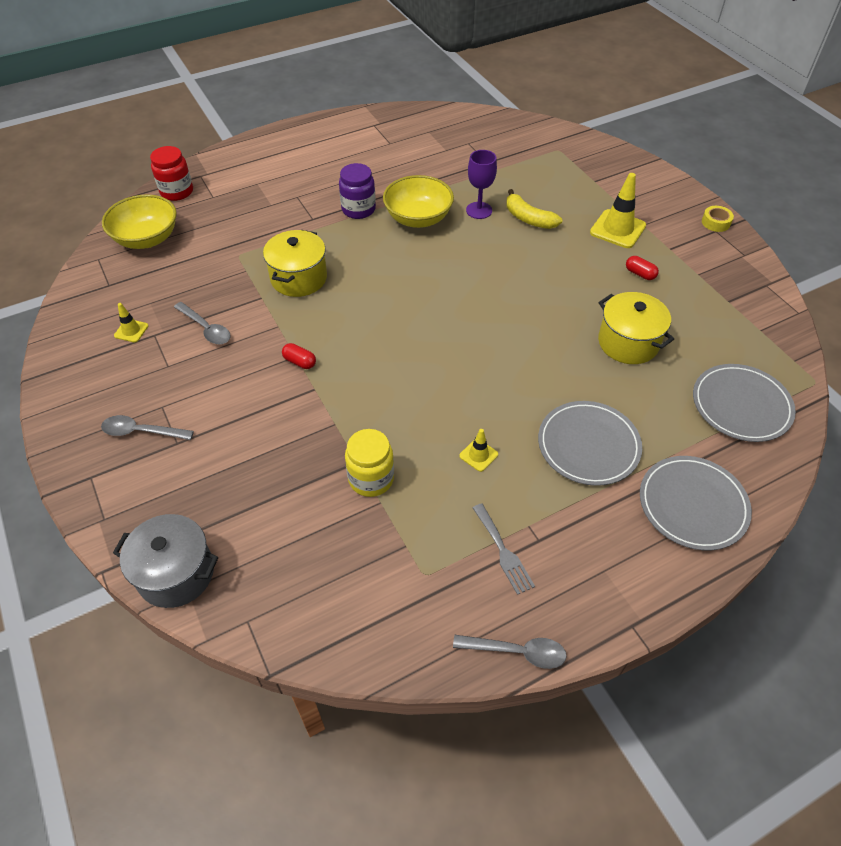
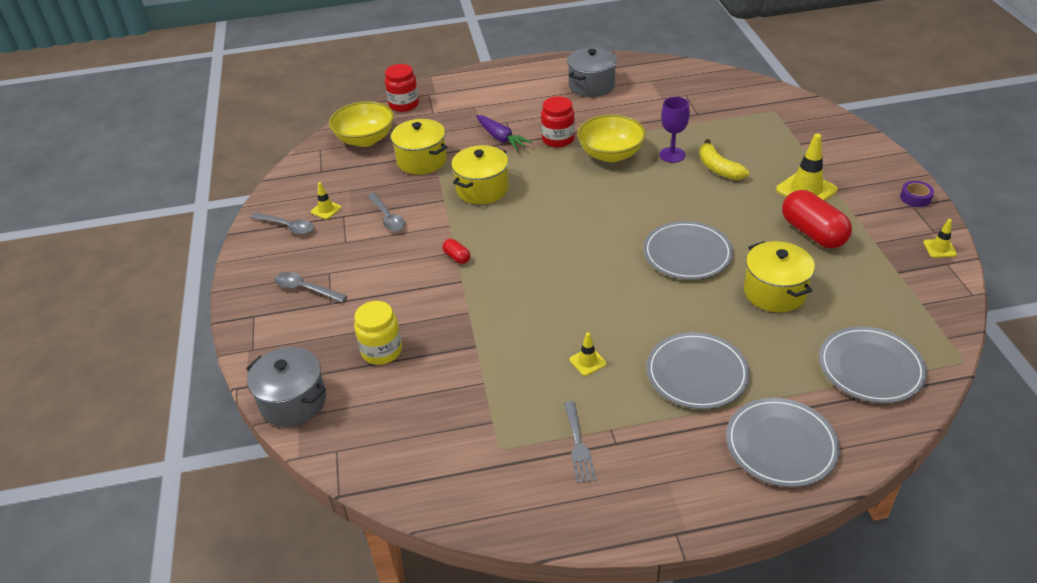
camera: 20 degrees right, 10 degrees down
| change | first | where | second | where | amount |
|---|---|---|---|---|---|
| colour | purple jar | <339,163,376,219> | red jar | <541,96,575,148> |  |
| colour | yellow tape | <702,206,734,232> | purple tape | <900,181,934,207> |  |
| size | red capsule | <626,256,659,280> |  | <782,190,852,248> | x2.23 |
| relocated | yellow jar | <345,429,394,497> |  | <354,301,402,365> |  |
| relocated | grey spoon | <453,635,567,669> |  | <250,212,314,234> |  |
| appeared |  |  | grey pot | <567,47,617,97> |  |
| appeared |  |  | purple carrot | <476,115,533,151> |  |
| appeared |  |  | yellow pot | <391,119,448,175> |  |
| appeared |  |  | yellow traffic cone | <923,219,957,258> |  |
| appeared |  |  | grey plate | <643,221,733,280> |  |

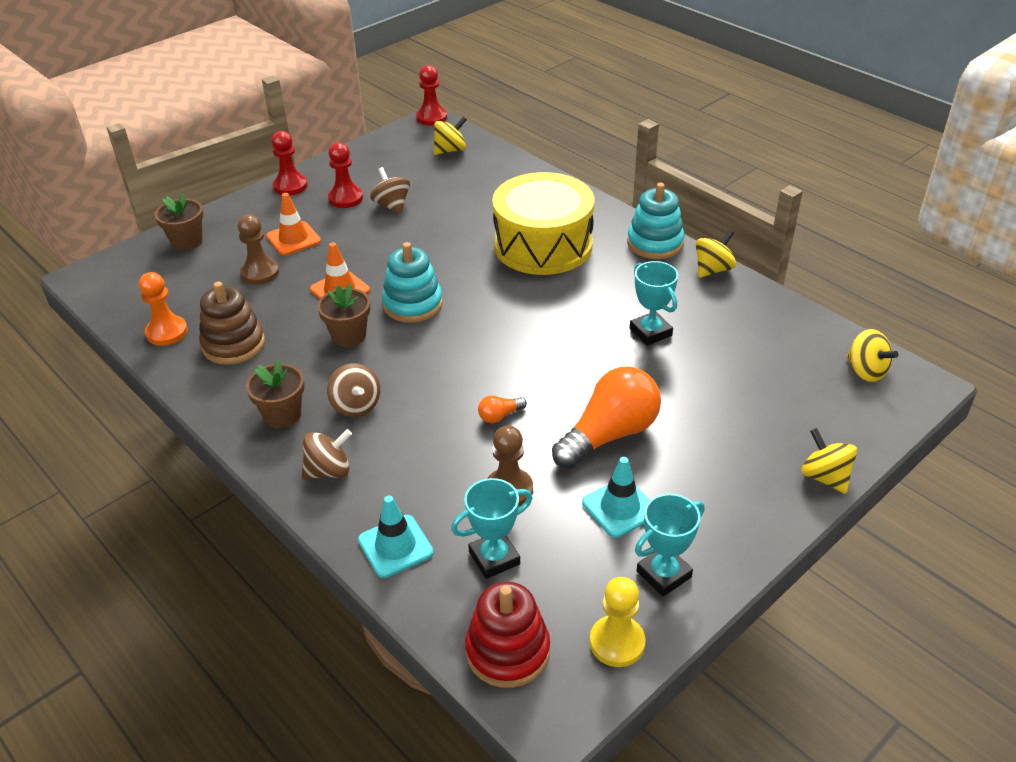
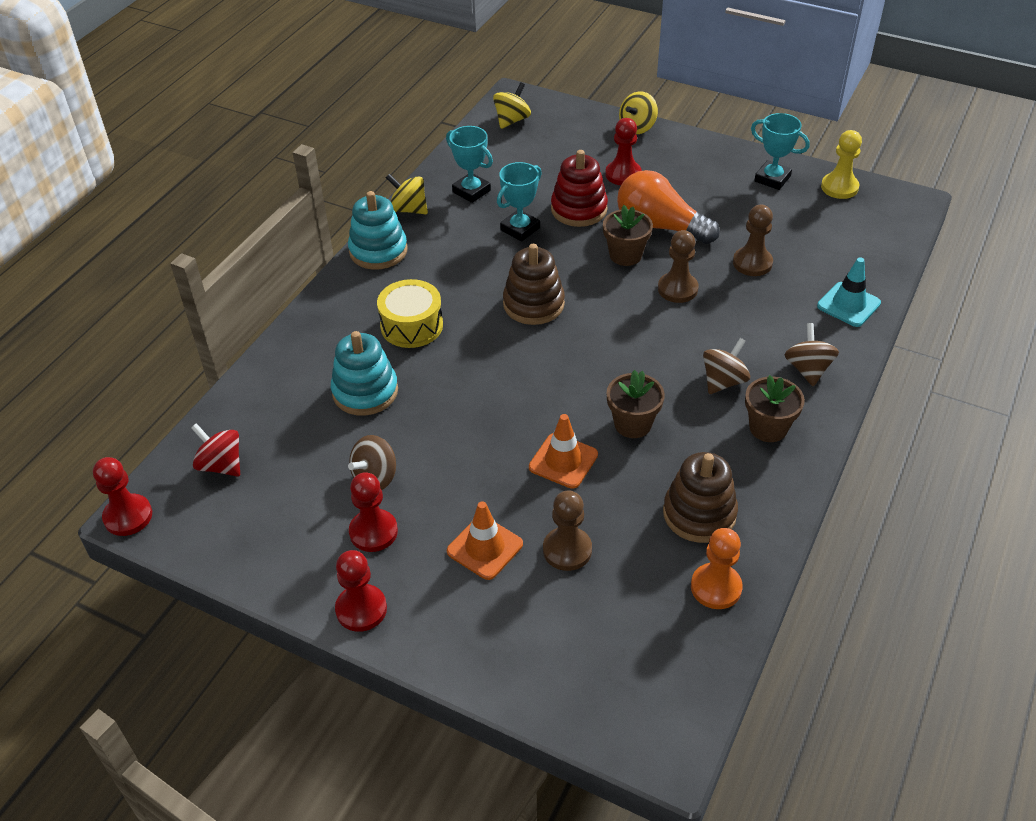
camera: 110 degrees left, 5 degrees up
| change | first | where | second | where | amount |
|---|---|---|---|---|---|
| colour | yellow spinning top | <434,116,467,155> | red spinning top | <191,423,240,477> |  |
| size | yellow drum | <492,172,594,275> |  | <377,279,443,348> | x0.57 |
| relocated | brown flower pot | <155,193,203,251> |  | <603,205,653,266> |  |
| relocated | turquoise stacking toy | <382,242,443,323> |  | <331,331,398,416> |  |
| exchanged | orange light bulb | <478,395,527,423> | brown pawn | <658,230,699,303> |  |
| spun | brown spinning top | <302,429,352,479> |  | <785,323,839,386> | 45 degrees clockwise |
| missing | turquoise traffic cone | <582,457,650,538> |  |  |  |
| relocated | turquoise trophy | <451,478,532,579> |  | <446,126,493,203> |  |
| relocated | red stacking toy | <465,582,550,688> |  | <551,150,608,227> |  |
| appeared |  |  | red pawn | <605,118,642,185> |  |
| appeared |  |  | brown stacking toy | <503,244,565,325> |  |

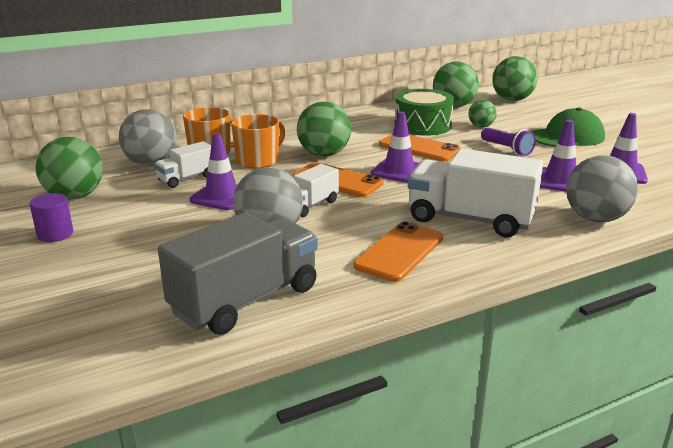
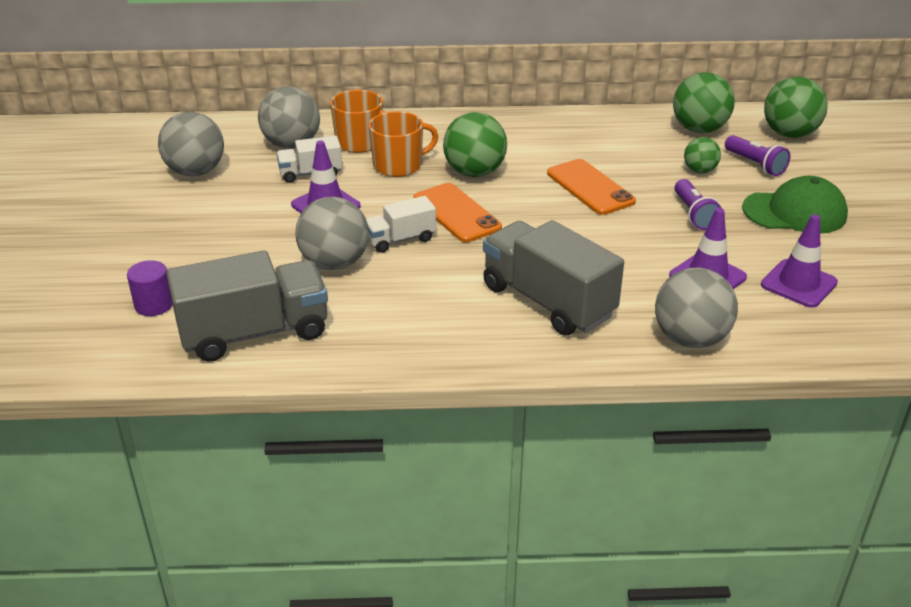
camera: 25 degrees right, 10 degrees up
| change | first | where | second | where | amount |
|---|---|---|---|---|---|
| missing | green drum | <394,89,454,136> |  |  |  |
| missing | purple traffic cone | <371,112,419,183> |  |  |  |
| colour | green ball | <35,137,103,200> | grey ball | <158,111,224,176> |  |
| colour | white truck | <408,149,543,237> | grey truck | <483,220,624,336> |  |
| relocated | purple cylinder | <29,193,73,242> |  | <127,260,173,316> |  |
| missing | orange phone | <353,222,443,282> |  |  |  |
| appeared |  |  | purple flashlight | <725,135,790,176> |  |

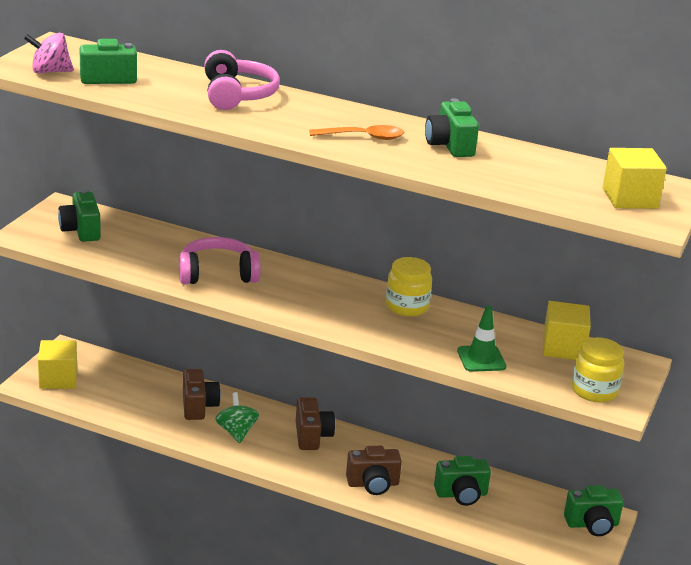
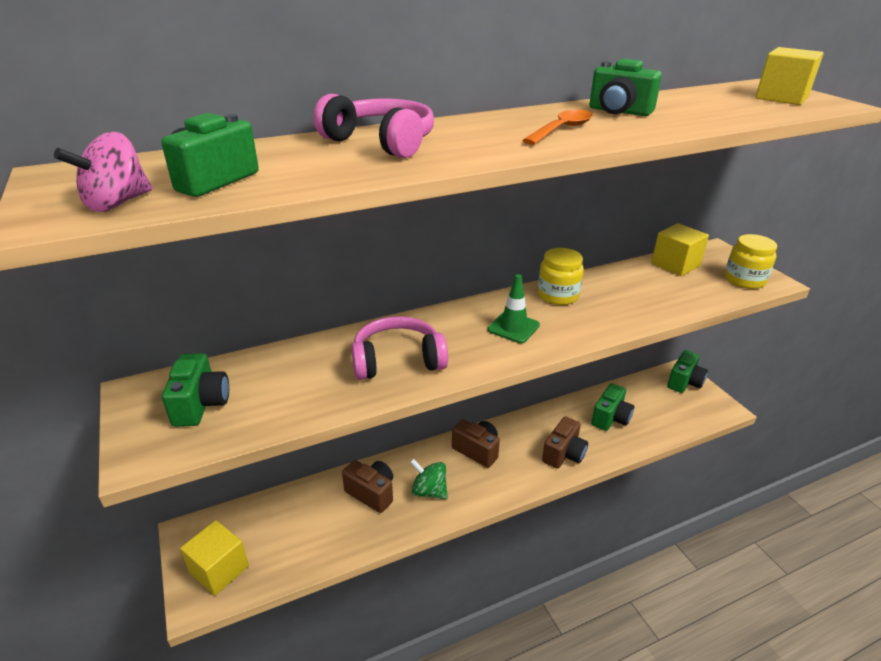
camera: 45 degrees left, 5 degrees up
| change | first | where | second | where | amount |
|---|---|---|---|---|---|
| spun | green camera | <58,189,101,242> |  | <162,353,229,427> | 120 degrees counterclockwise |
| spun | pink headphones | <179,237,261,284> |  | <352,316,448,380> | 45 degrees clockwise |
| relocated | green traffic cone | <457,306,506,372> |  | <488,274,540,343> |  |

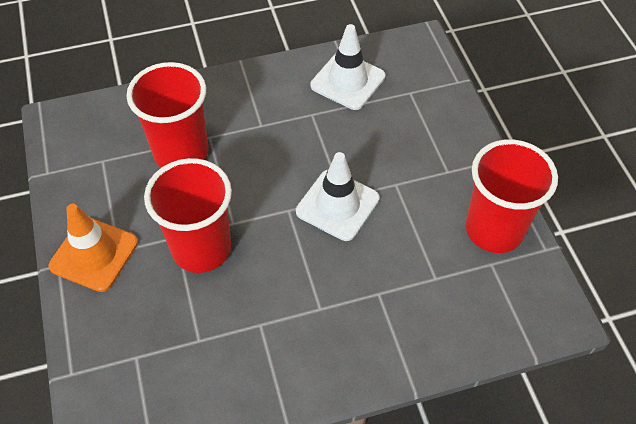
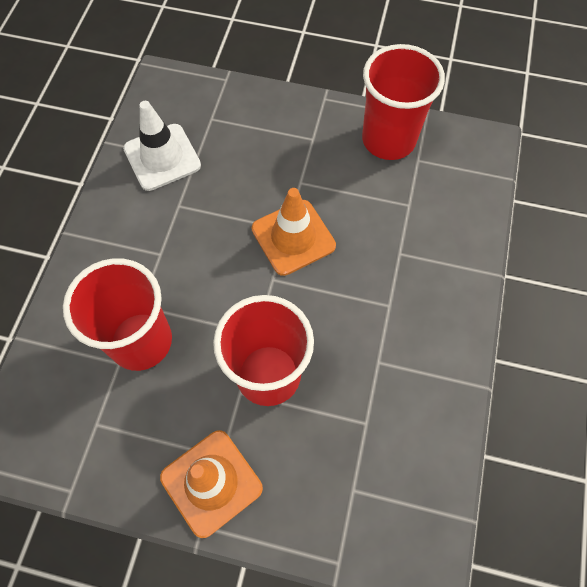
camera: 60 degrees left, 10 degrees up
| change | first | where | second | where | amount |
|---|---|---|---|---|---|
| colour | white traffic cone | <296,152,380,241> | orange traffic cone | <252,188,336,276> |  |

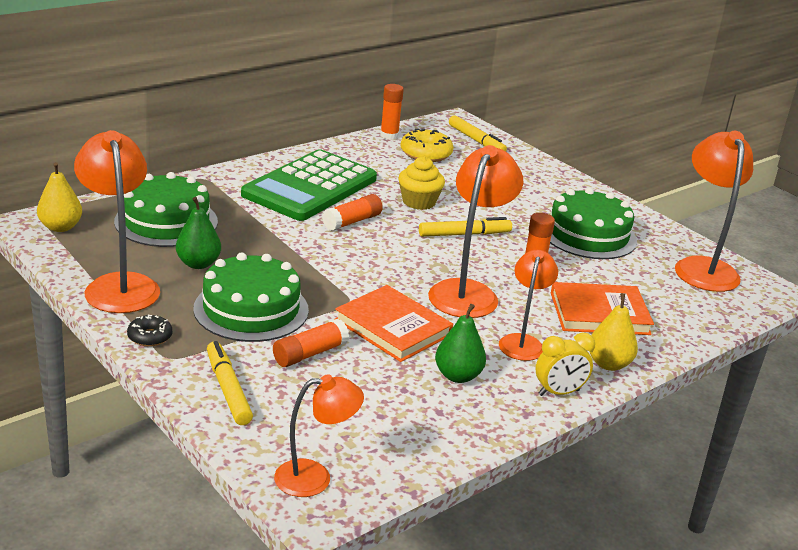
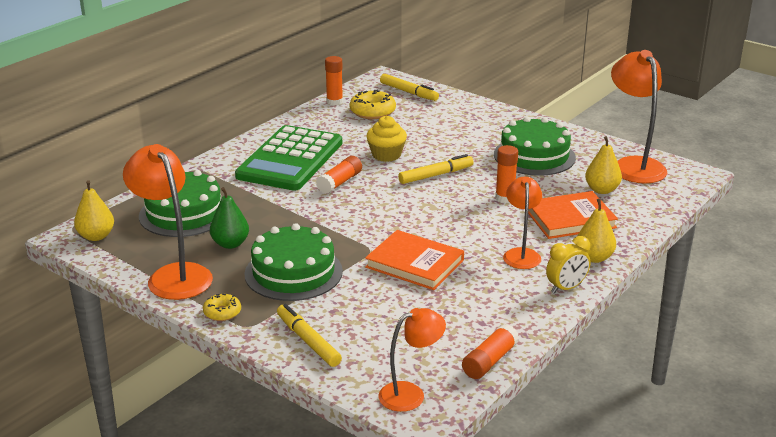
camera: 10 degrees left, 0 degrees up
| change | first | where | second | where | amount |
|---|---|---|---|---|---|
| missing | orange lamp | <428,145,523,318> |  |  |  |
| missing | green pear | <435,304,486,383> |  |  |  |
| colour | black donut | <127,315,172,347> | yellow donut | <203,294,241,321> |  |
| relocated | orange glue stick | <273,319,349,367> |  | <462,324,519,379> |  |
| appeared |  |  | yellow pear | <585,136,622,194> |  |

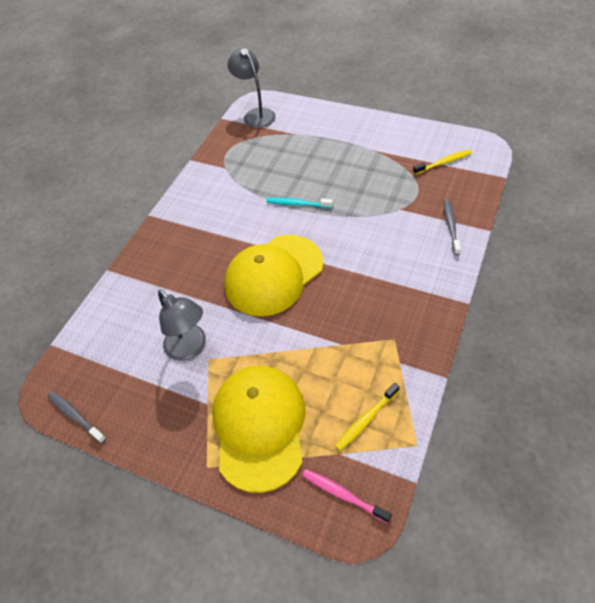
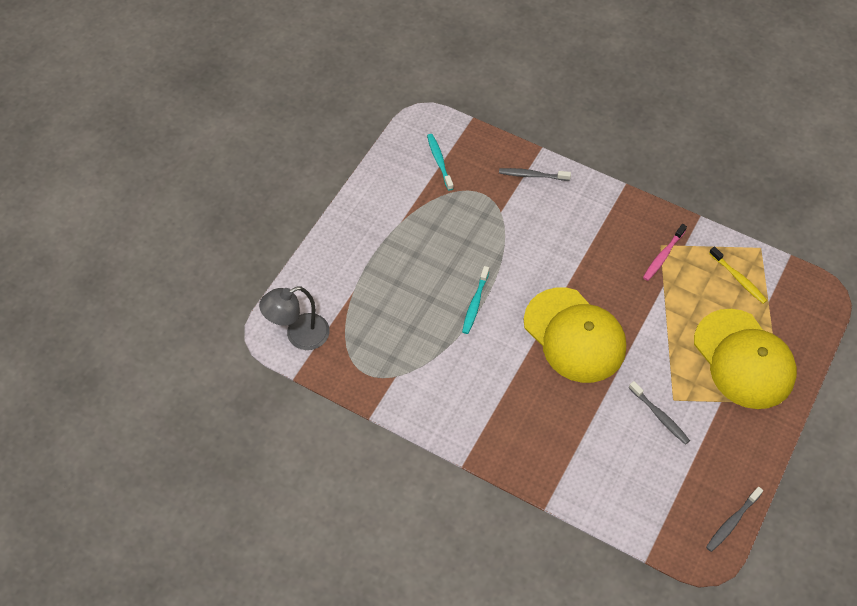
camera: 90 degrees left, 5 degrees up
| change | first | where | second | where | amount |
|---|---|---|---|---|---|
| colour | yellow toothbrush | <413,149,472,175> | turquoise toothbrush | <427,134,454,191> |  |
| exchanged | grey lamp | <158,290,206,361> | grey toothbrush | <629,381,690,445> |  |
| spun | yellow cap | <212,366,305,493> |  | <694,309,797,409> | 120 degrees counterclockwise |
| relocated | pink toothbrush | <302,469,392,523> |  | <643,224,687,281> |  |

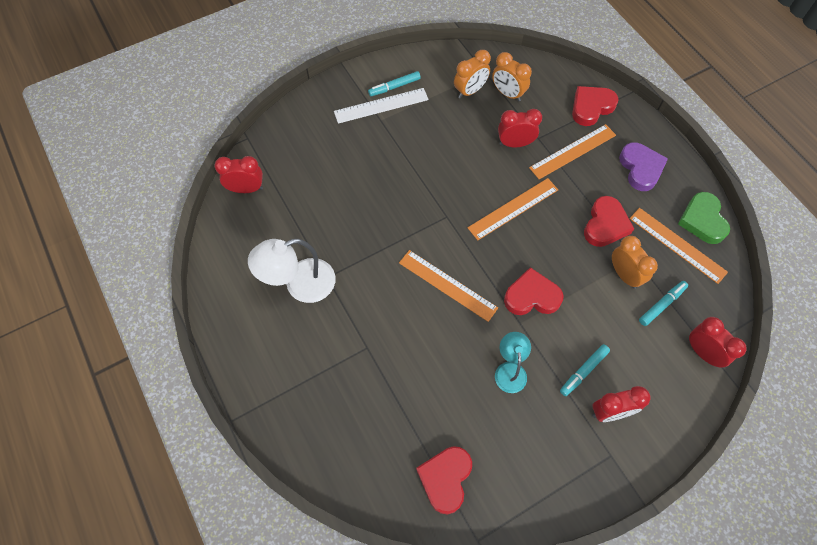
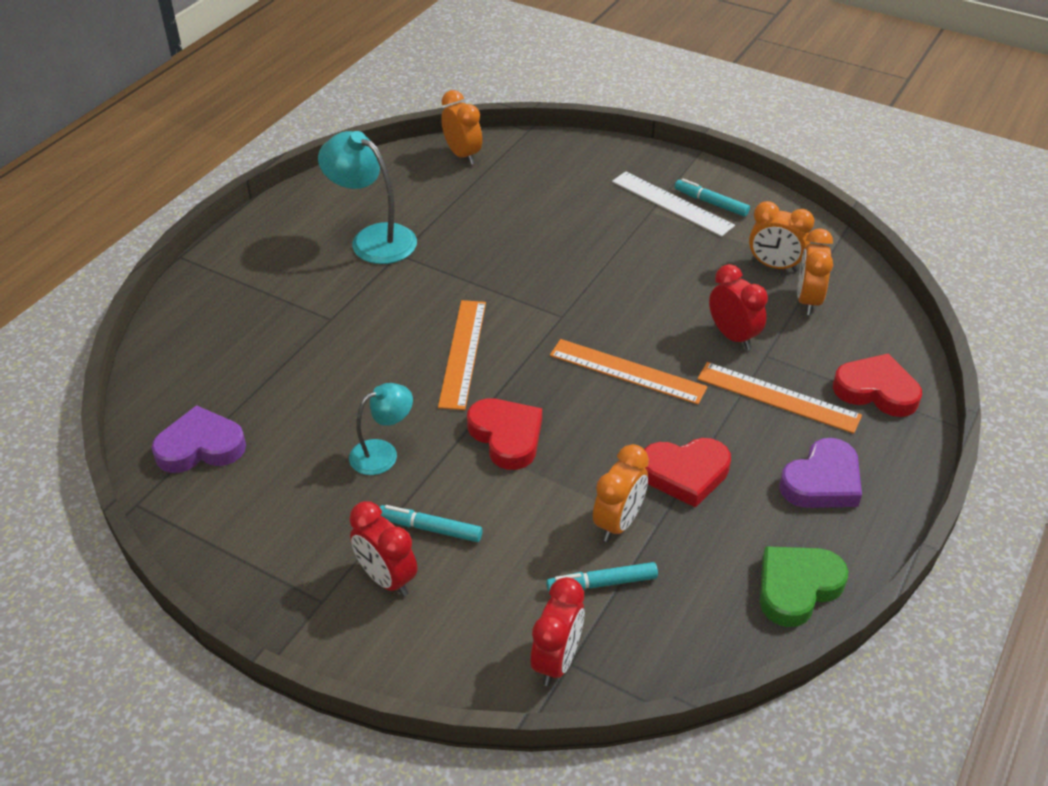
camera: 60 degrees right, 20 degrees down
| change | first | where | second | where | amount |
|---|---|---|---|---|---|
| colour | red clock | <215,156,263,193> | orange clock | <441,90,482,165> |  |
| missing | orange ruler | <629,208,728,284> |  |  |  |
| colour | white lamp | <248,239,335,303> | turquoise lamp | <318,131,417,264> |  |
| spun | turquoise marker | <639,281,688,326> |  | <546,562,658,592> | 150 degrees clockwise |
| colour | red heart | <416,446,472,514> | purple heart | <152,405,246,473> |  |

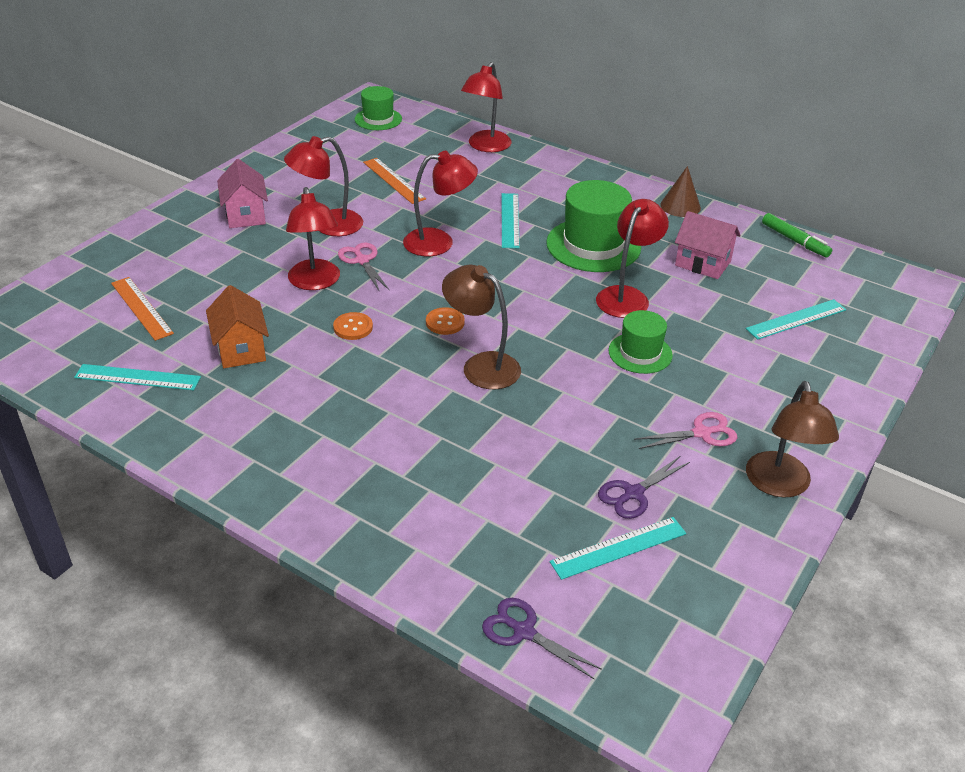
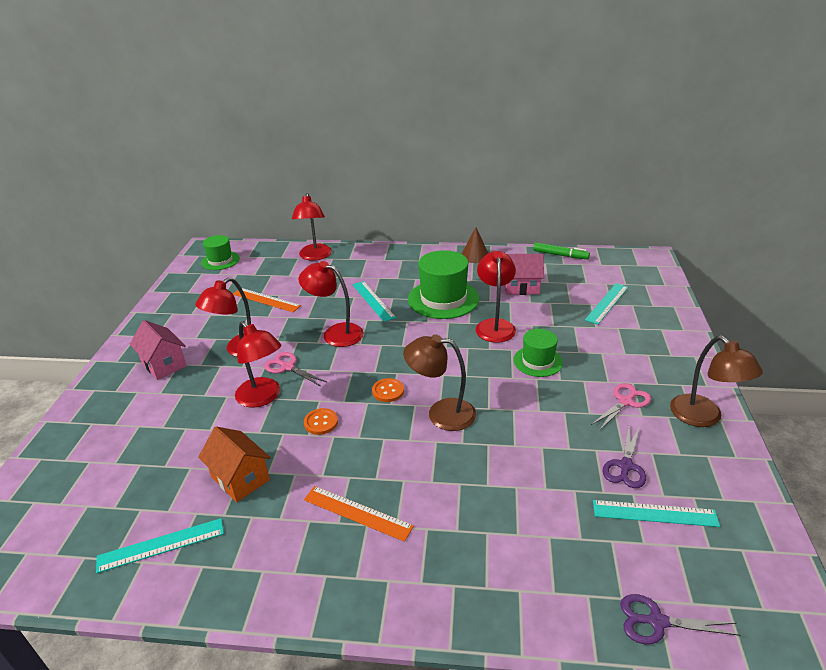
camera: 25 degrees left, 5 degrees down
| change | first | where | second | where | amount |
|---|---|---|---|---|---|
| spun | red lamp | <403,151,478,256> |  | <299,261,364,347> | 120 degrees counterclockwise |
| relocated | orange ruler | <111,277,174,341> |  | <304,486,414,542> |  |
| spun | turquoise ruler | <550,517,686,580> |  | <593,500,720,527> | 60 degrees clockwise |

